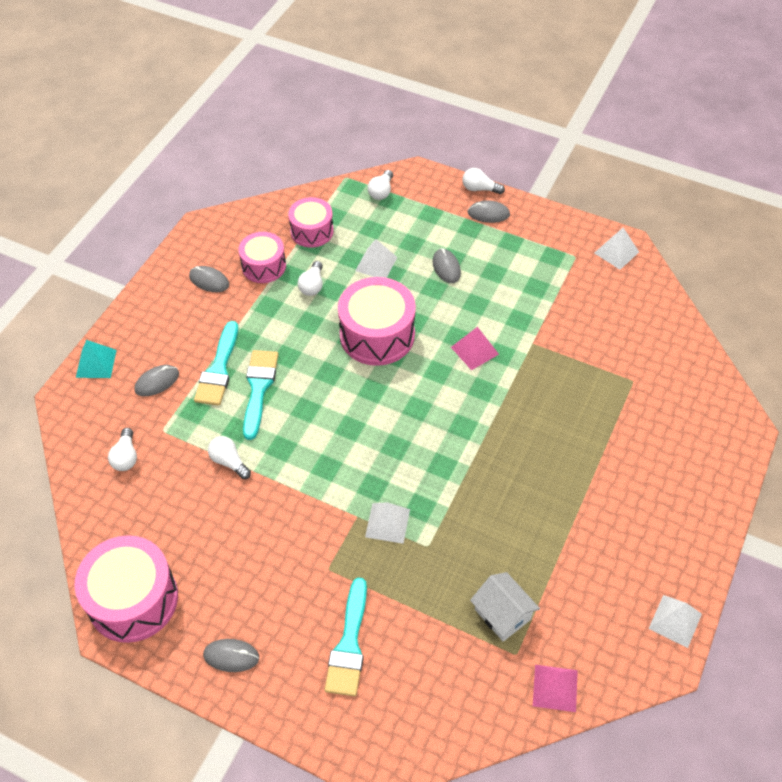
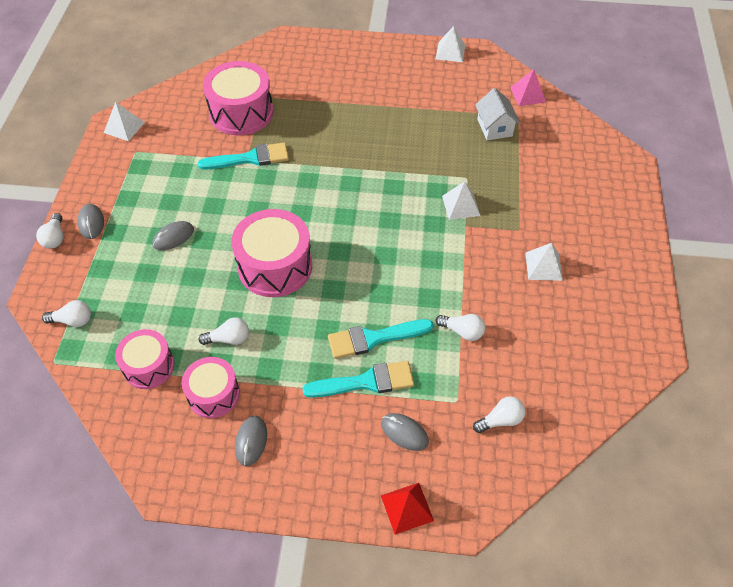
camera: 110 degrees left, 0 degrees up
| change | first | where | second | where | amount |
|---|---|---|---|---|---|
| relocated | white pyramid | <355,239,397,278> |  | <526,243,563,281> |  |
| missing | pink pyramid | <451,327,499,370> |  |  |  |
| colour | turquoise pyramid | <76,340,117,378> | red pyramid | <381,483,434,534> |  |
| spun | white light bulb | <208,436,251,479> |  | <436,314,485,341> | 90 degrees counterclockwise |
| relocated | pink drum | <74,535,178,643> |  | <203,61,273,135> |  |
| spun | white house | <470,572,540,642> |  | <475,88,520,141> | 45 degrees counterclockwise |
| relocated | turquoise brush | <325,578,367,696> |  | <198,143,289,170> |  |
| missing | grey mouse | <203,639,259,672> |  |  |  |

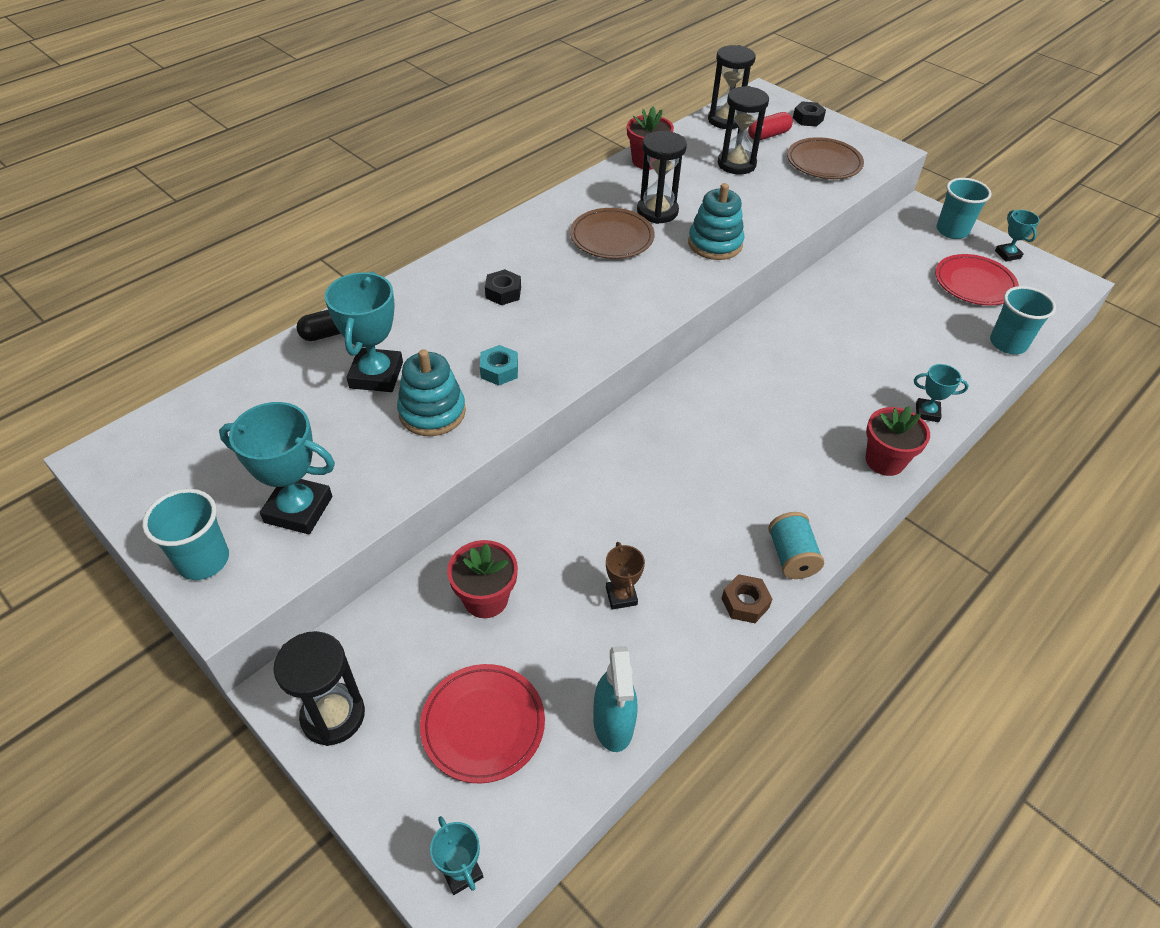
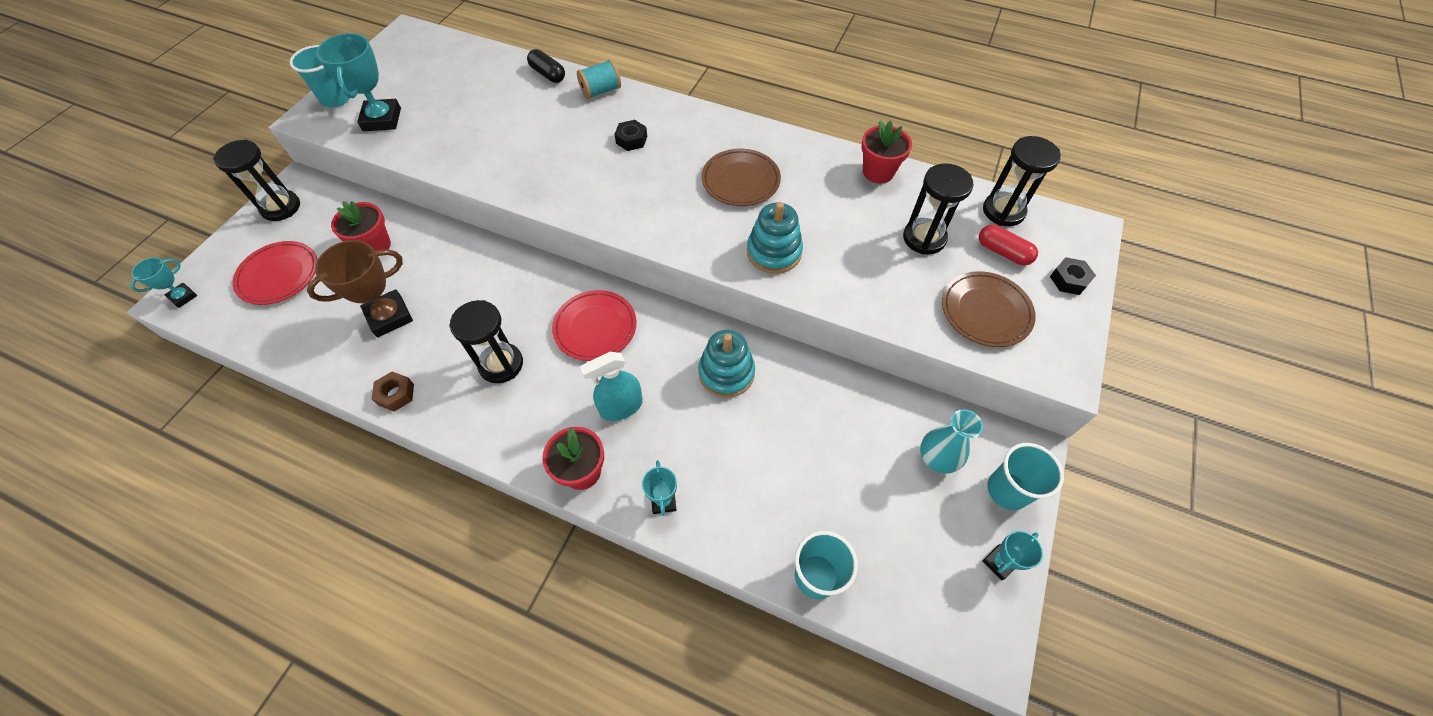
camera: 70 degrees right, 10 degrees up
| change | first | where | second | where | amount |
|---|---|---|---|---|---|
| relocated | black hourglass | <637,131,687,224> |  | <449,300,523,383> |  |
| relocated | red plate | <935,254,1019,305> |  | <552,290,637,361> |  |
| missing | turquoise trophy | <325,271,403,392> |  |  |  |
| missing | turquoise nut | <480,345,518,386> |  |  |  |
| relocated | turquoise stacking toy | <397,349,466,436> |  | <698,330,755,398> |  |
| relocated | turquoise spool | <768,512,824,579> |  | <577,59,621,99> |  |
| size | brown trophy | <606,542,645,609> |  | <307,240,413,338> | x1.85 |
| relocated | turquoise spray bottle | <593,646,637,752> |  | <580,352,643,421> |  |
| appeared |  |  | turquoise vase | <920,409,983,474> |  |

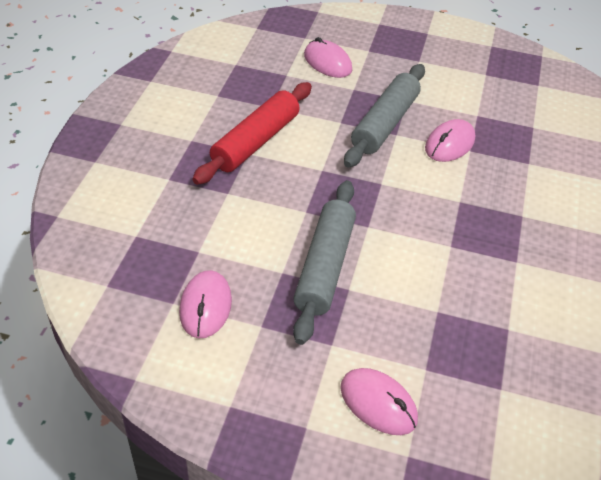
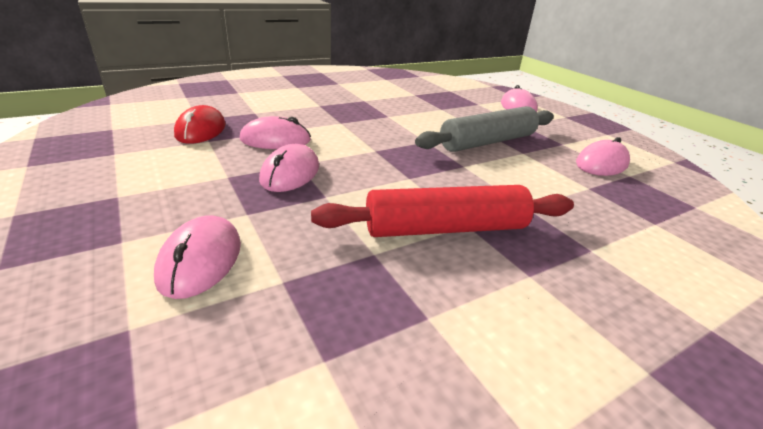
camera: 135 degrees left, 15 degrees down
| change | first | where | second | where | amount |
|---|---|---|---|---|---|
| exchanged | grey rolling pin | <344,64,425,168> | pink mouse | <259,144,319,192> |  |
| appeared |  |  | red mouse | <174,105,226,144> |  |

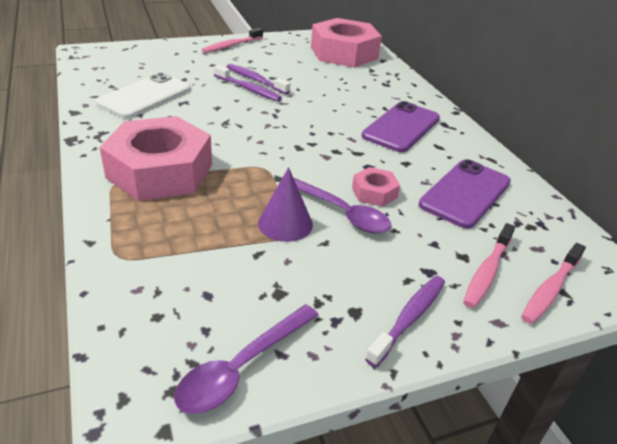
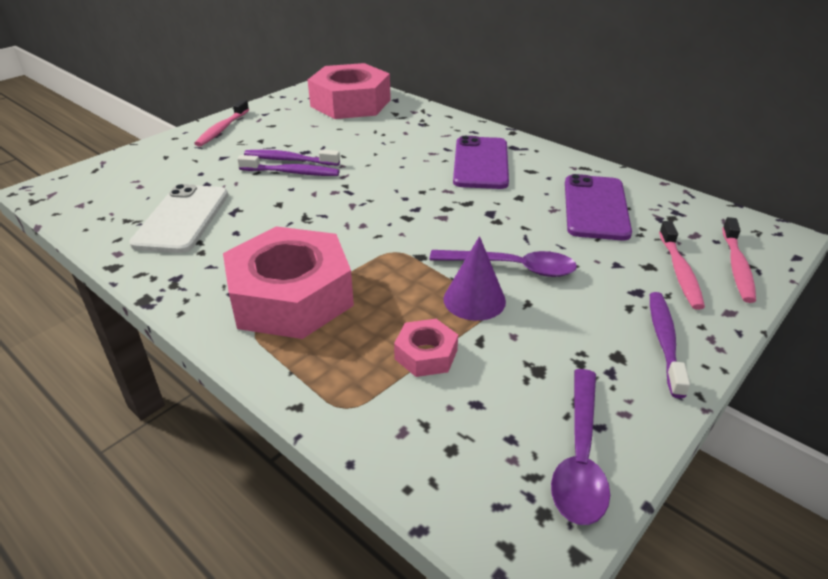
camera: 25 degrees left, 0 degrees up
| change | first | where | second | where | amount |
|---|---|---|---|---|---|
| relocated | pink nut | <352,167,400,207> |  | <394,319,458,377> |  |

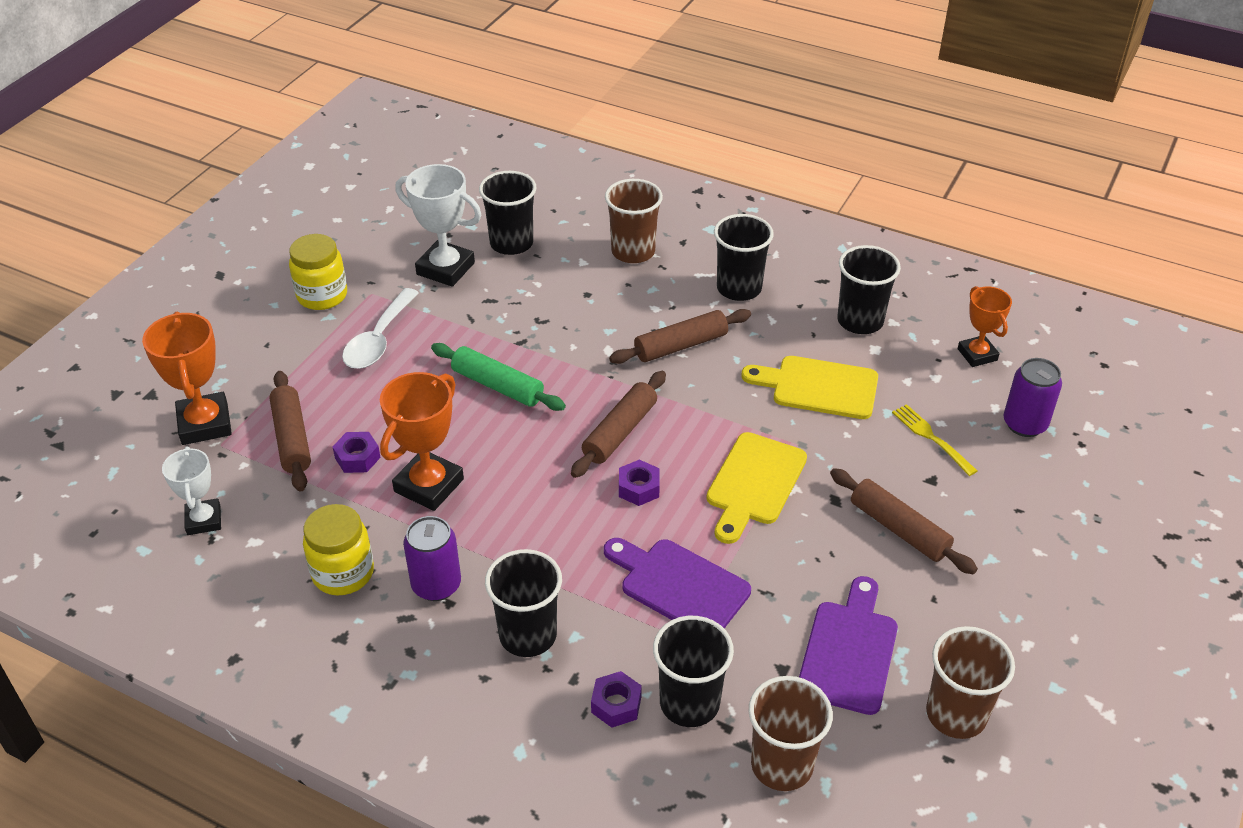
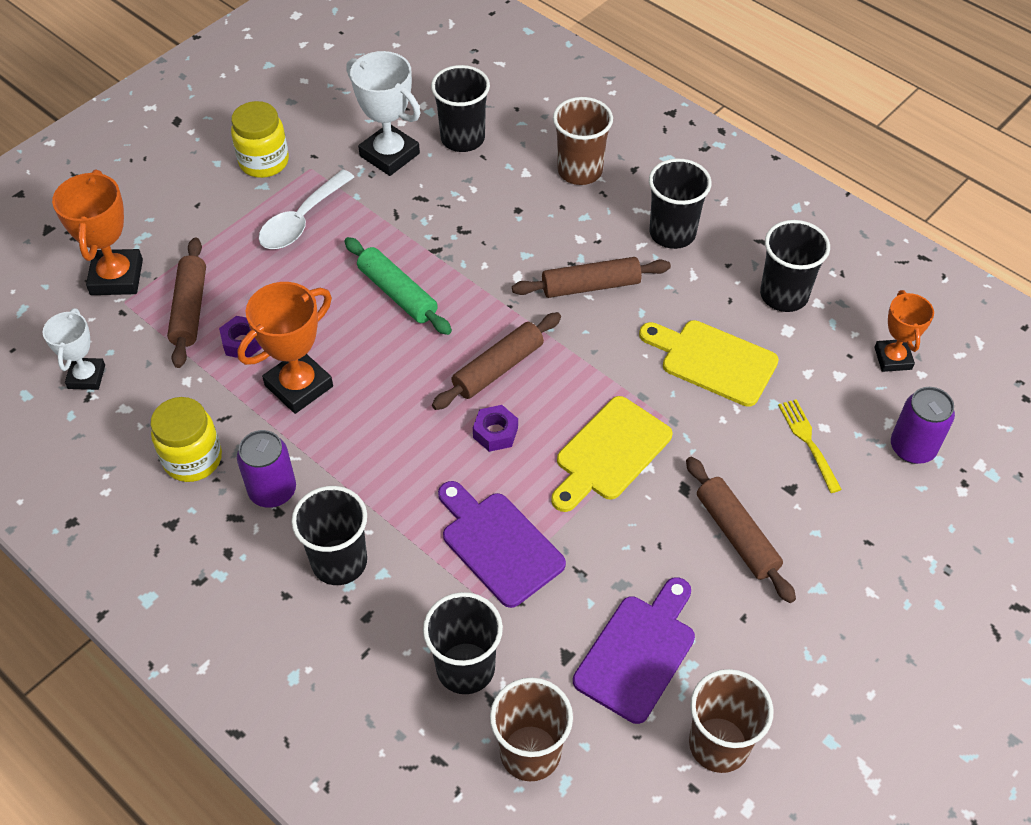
camera: 15 degrees right, 10 degrees up
| change | first | where | second | where | amount |
|---|---|---|---|---|---|
| missing | purple nut | <591,671,642,728> |  |  |  |

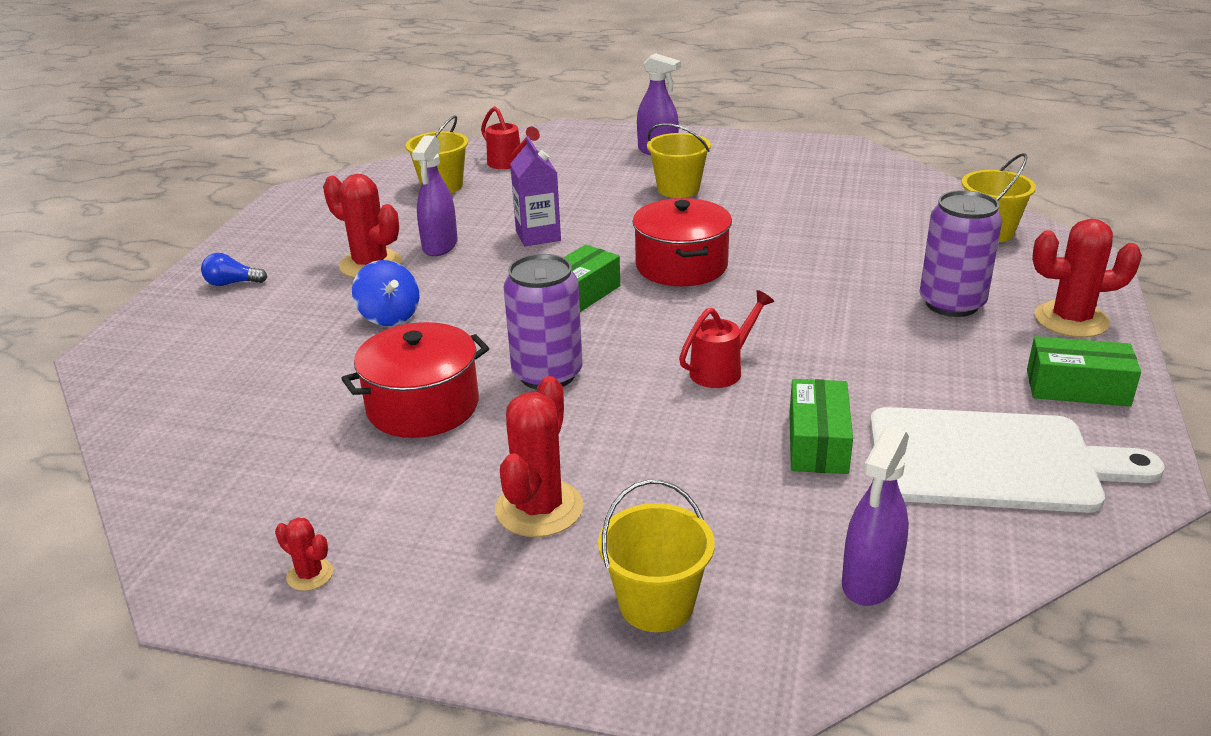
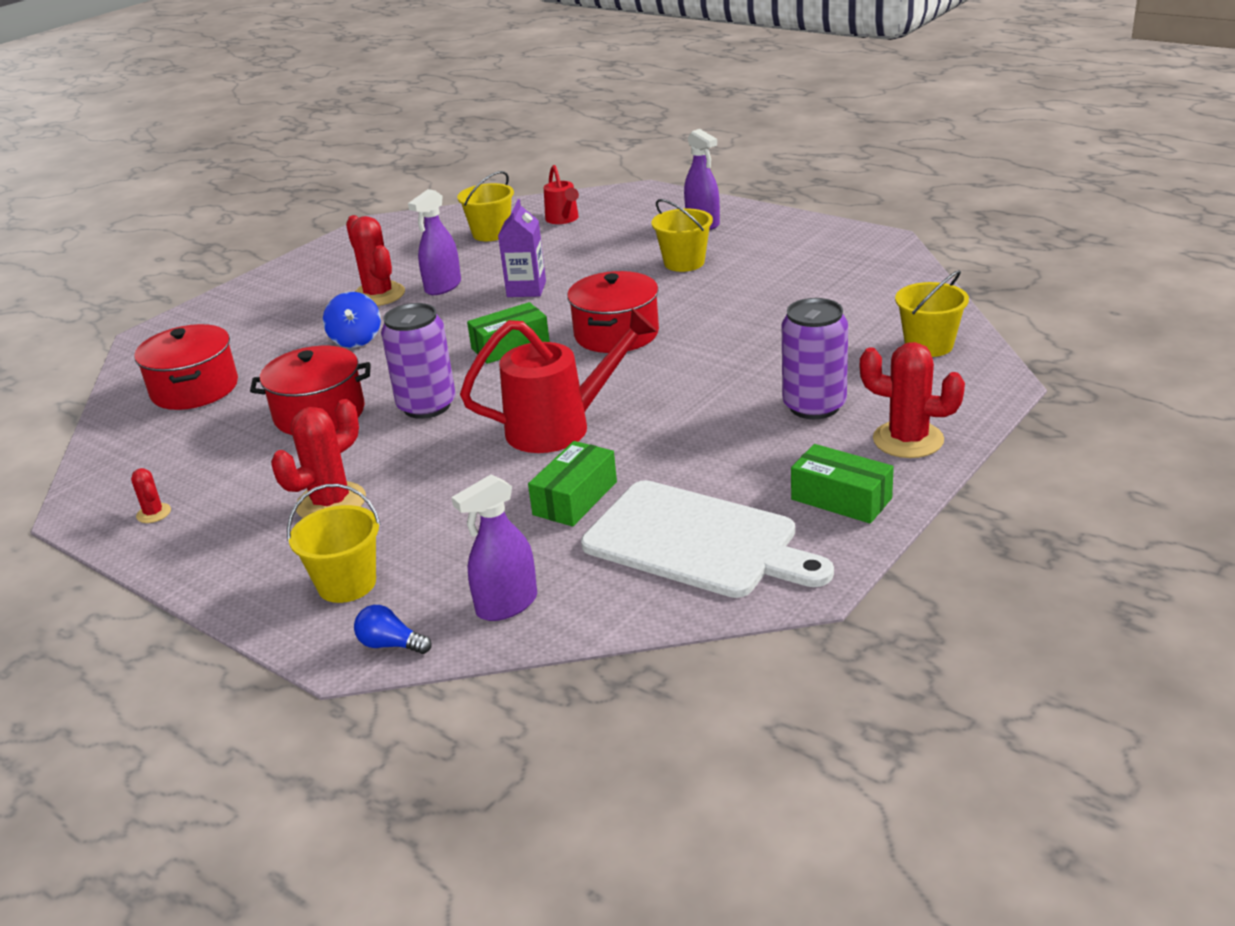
camera: 25 degrees right, 0 degrees up
| change | first | where | second | where | amount |
|---|---|---|---|---|---|
| relocated | blue light bulb | <201,253,267,286> |  | <354,605,432,654> |  |
| size | red watering can | <679,290,774,388> |  | <460,308,657,453> | x1.81 |
| appeared |  |  | red pot | <134,324,238,410> |  |

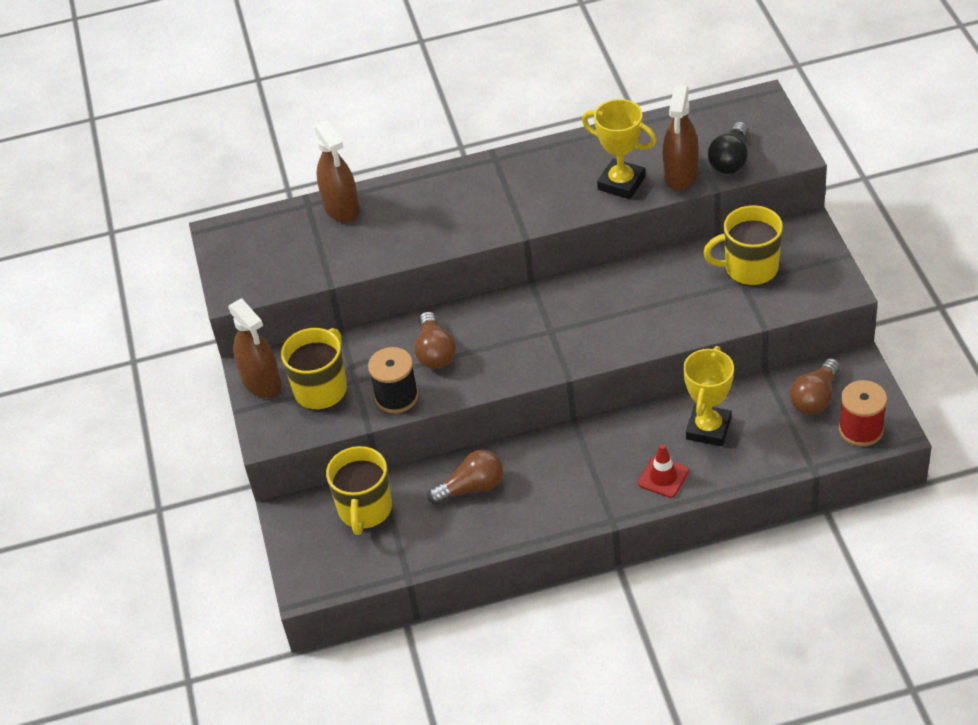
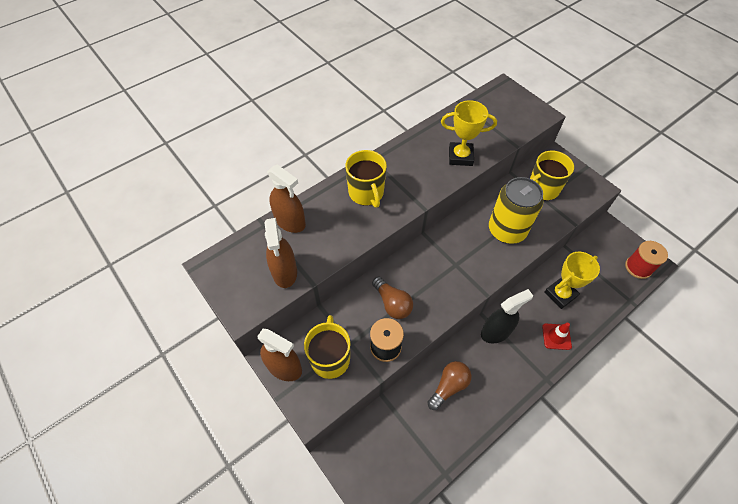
camera: 30 degrees left, 10 degrees up
| change | first | where | second | where | amount |
|---|---|---|---|---|---|
| relocated | brown spray bottle | <663,86,698,190> |  | <265,218,297,288> |  |
| missing | black light bulb | <708,122,749,174> |  |  |  |
| spun | yellow trophy | <683,346,734,446> |  | <544,252,600,309> | 60 degrees clockwise |
| missing | brown light bulb | <790,358,840,415> |  |  |  |
| relocated | yellow mug | <326,446,392,535> |  | <345,150,387,208> |  |
| appeared |  |  | yellow can | <489,177,543,244> |  |
| appeared |  |  | black spray bottle | <481,289,533,344> |  |

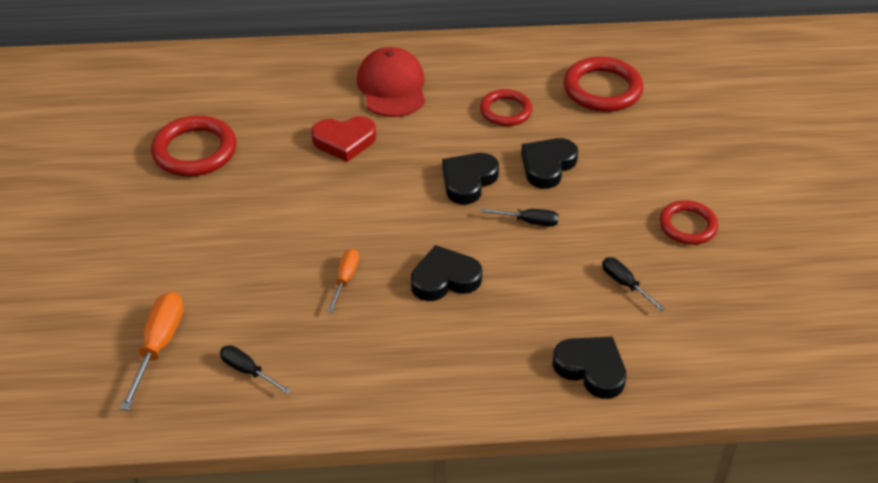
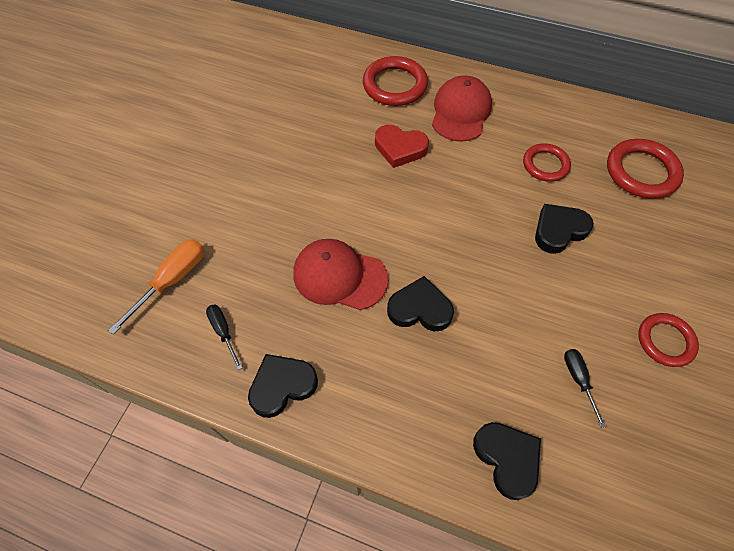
camera: 25 degrees right, 15 degrees up
| change | first | where | second | where | amount |
|---|---|---|---|---|---|
| relocated | red ring | <151,115,236,177> |  | <363,56,428,106> |  |
| relocated | black heart | <442,153,499,204> |  | <248,354,318,418> |  |
| missing | black screwdriver | <481,208,559,227> |  |  |  |
| exchanged | orange screwdriver | <328,249,359,313> | red cap | <293,239,388,310> |  |

